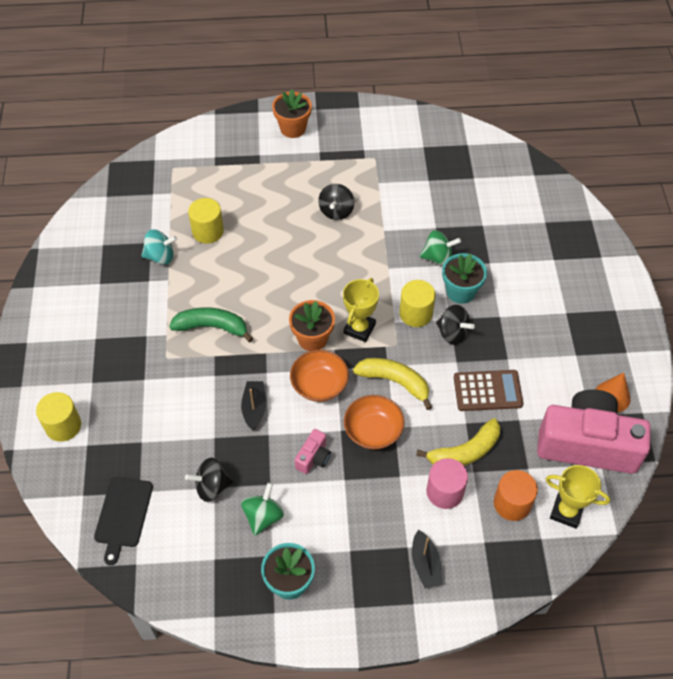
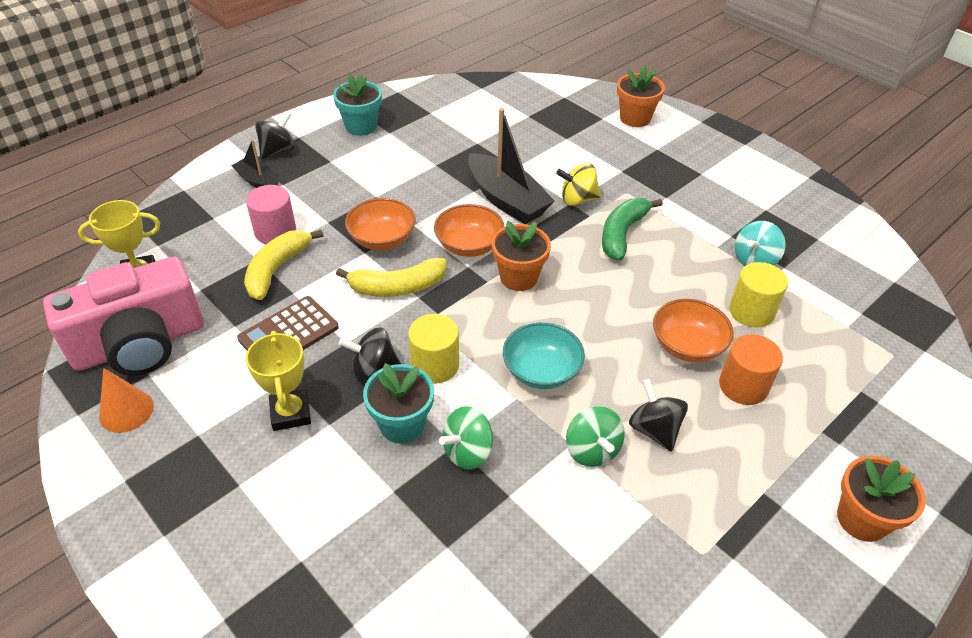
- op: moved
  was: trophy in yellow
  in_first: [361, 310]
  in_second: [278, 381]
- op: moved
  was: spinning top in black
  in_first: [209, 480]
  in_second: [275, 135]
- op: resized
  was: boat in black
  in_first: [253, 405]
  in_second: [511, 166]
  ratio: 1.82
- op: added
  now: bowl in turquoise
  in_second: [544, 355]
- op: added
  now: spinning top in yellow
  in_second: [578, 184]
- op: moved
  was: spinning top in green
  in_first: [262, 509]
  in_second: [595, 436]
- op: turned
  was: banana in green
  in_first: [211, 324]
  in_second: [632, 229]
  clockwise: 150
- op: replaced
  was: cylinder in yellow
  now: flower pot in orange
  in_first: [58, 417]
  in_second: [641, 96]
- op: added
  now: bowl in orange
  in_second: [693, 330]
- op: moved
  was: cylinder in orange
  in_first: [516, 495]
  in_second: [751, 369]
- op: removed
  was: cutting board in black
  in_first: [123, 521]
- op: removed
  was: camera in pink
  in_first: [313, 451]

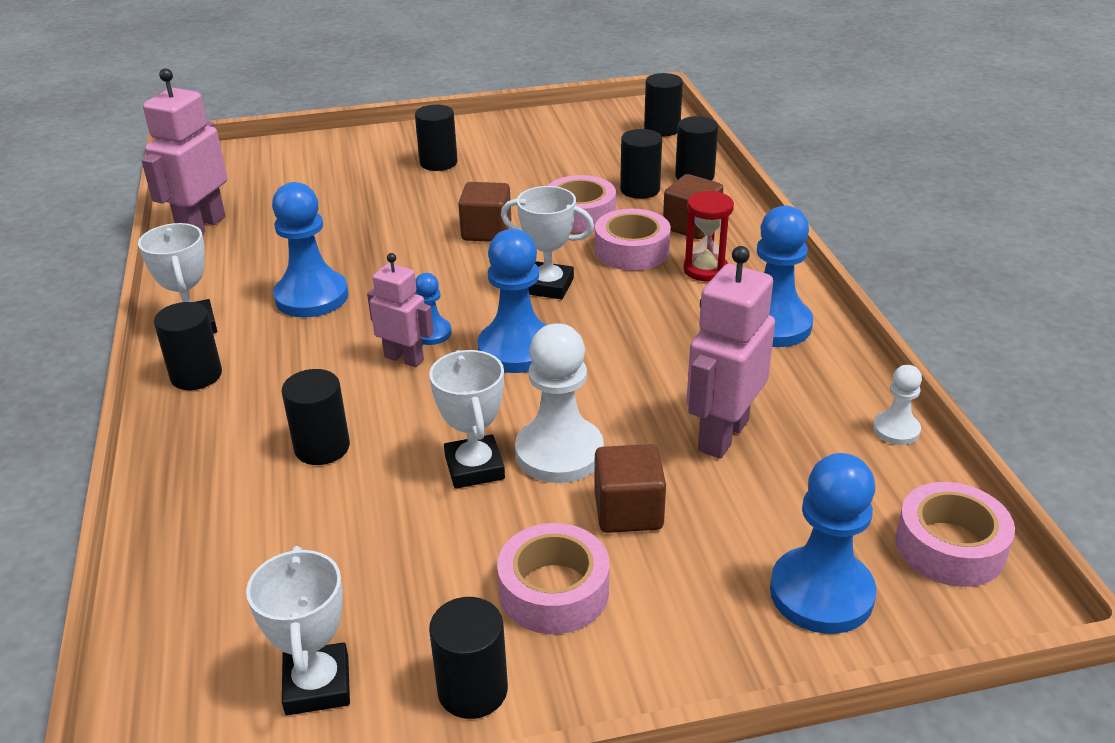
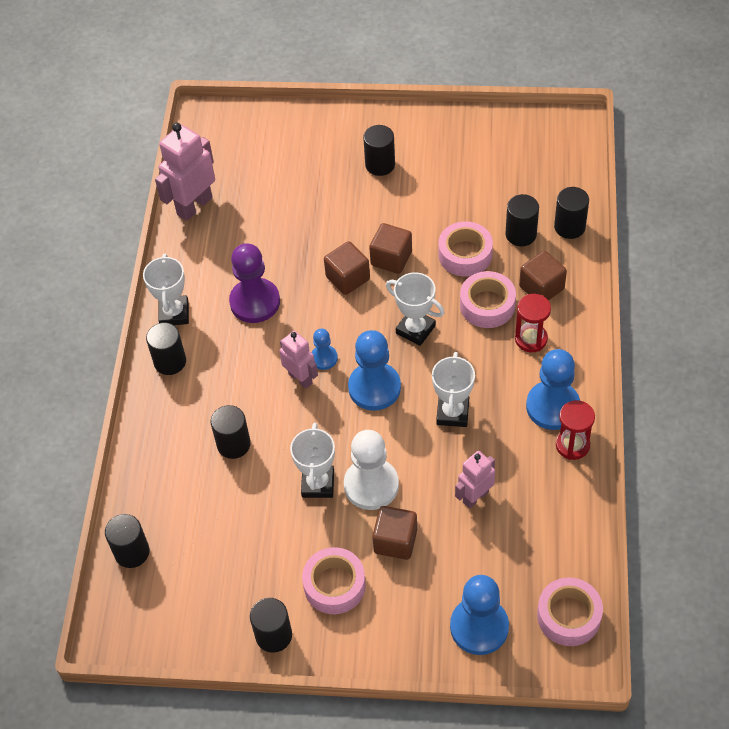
- op: moved
  was: cylinder in black
  in_first: [663, 104]
  in_second: [127, 541]
- op: recoloured
  was: pawn in blue
  now: pawn in purple
  in_first: [310, 250]
  in_second: [254, 283]
- op: added
  now: cube in brown
  in_second: [347, 268]
- op: moved
  was: trophy in white
  in_first: [298, 630]
  in_second: [453, 389]
- op: resized
  was: robot in pink
  in_first: [730, 352]
  in_second: [475, 480]
  ratio: 0.62
- op: added
  now: hourglass in red
  in_second: [575, 430]
- op: removed
  was: pawn in white
  in_first: [897, 405]

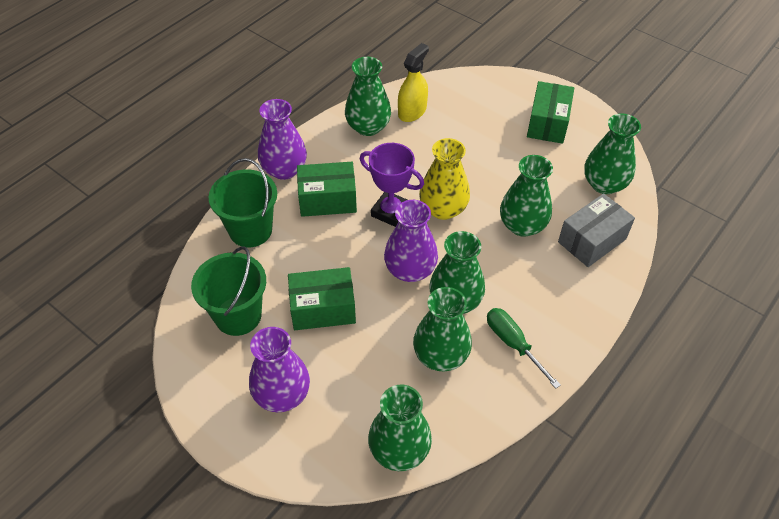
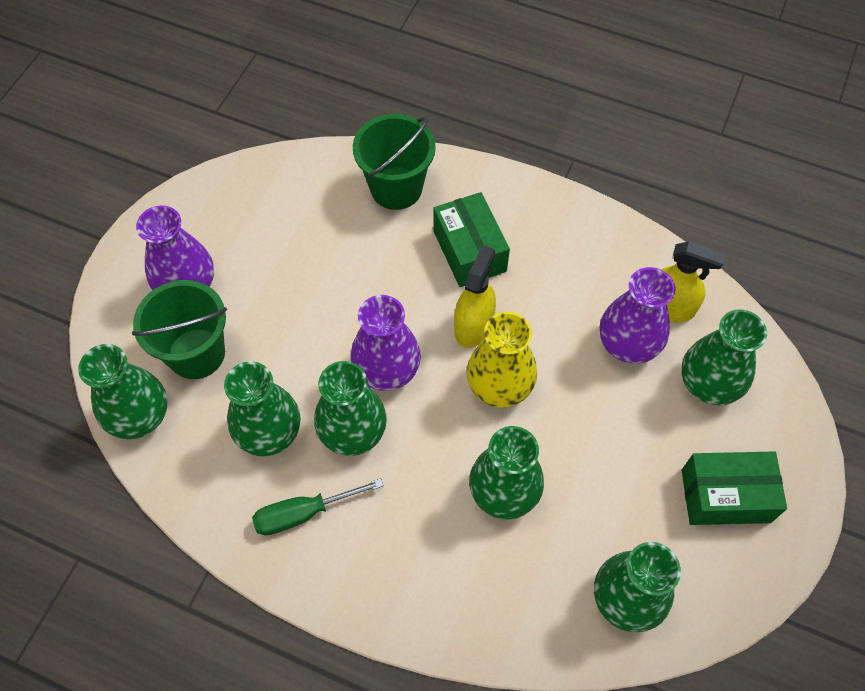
- op: moved
  was: bucket in green
  in_first: [228, 291]
  in_second: [179, 329]
- op: turned
  was: screwdriver in green
  in_first: [524, 348]
  in_second: [318, 506]
  clockwise: -150
- op: replaced
  was: trophy in purple
  now: spray bottle in yellow
  in_first: [392, 185]
  in_second: [475, 296]
- op: moved
  was: vase in purple
  in_first: [282, 139]
  in_second: [637, 315]
- op: moved
  was: vase in green
  in_first: [368, 96]
  in_second: [724, 357]
- op: removed
  was: box in green
  in_first: [322, 298]
- op: removed
  was: box in grey
  in_first: [596, 230]

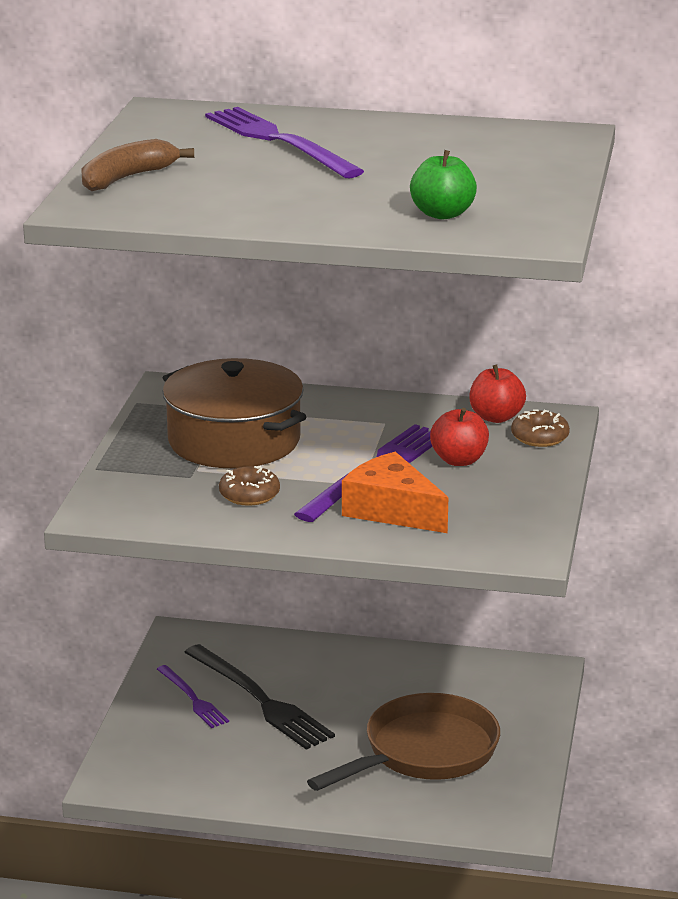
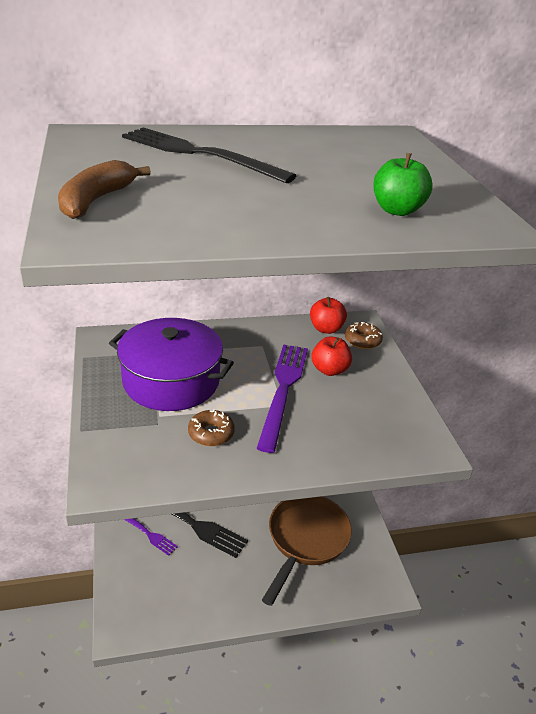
- op: recoloured
  was: pot in brown
  now: pot in purple
  in_first: [234, 413]
  in_second: [171, 364]
- op: recoloured
  was: fork in purple
  now: fork in black
  in_first: [284, 142]
  in_second: [209, 155]
- op: removed
  was: cheese in orange
  in_first: [395, 492]

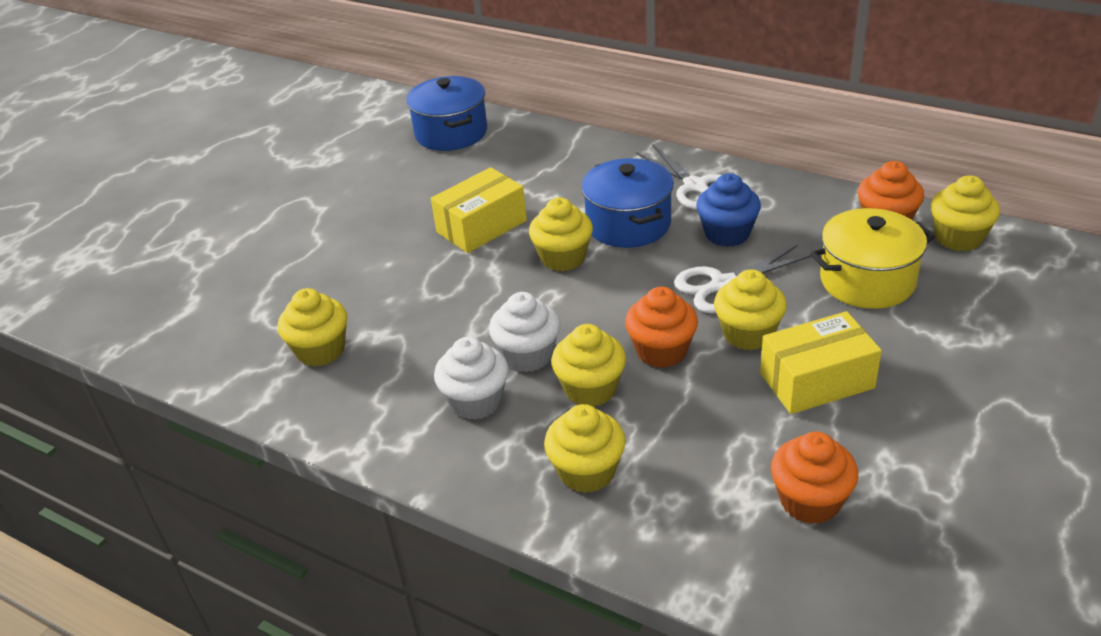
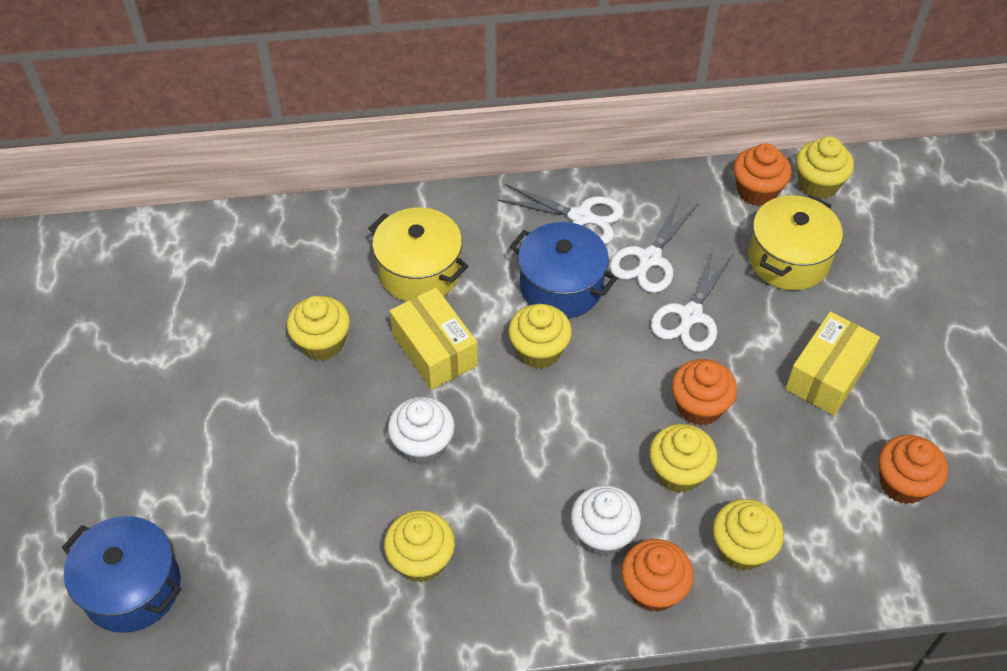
- op: moved
  was: pot in blue
  in_first: [446, 113]
  in_second: [121, 574]
- op: moved
  was: cupcake in yellow
  in_first: [750, 309]
  in_second: [318, 328]
- op: added
  now: pot in yellow
  in_second: [418, 254]
- op: moved
  was: cupcake in white
  in_first: [524, 332]
  in_second: [421, 431]
- op: turned
  was: box in yellow
  in_first: [479, 210]
  in_second: [434, 338]
  clockwise: -45
- op: replaced
  was: cupcake in blue
  now: scissors in white
  in_first: [728, 210]
  in_second: [654, 245]
- op: added
  now: cupcake in orange
  in_second: [657, 575]

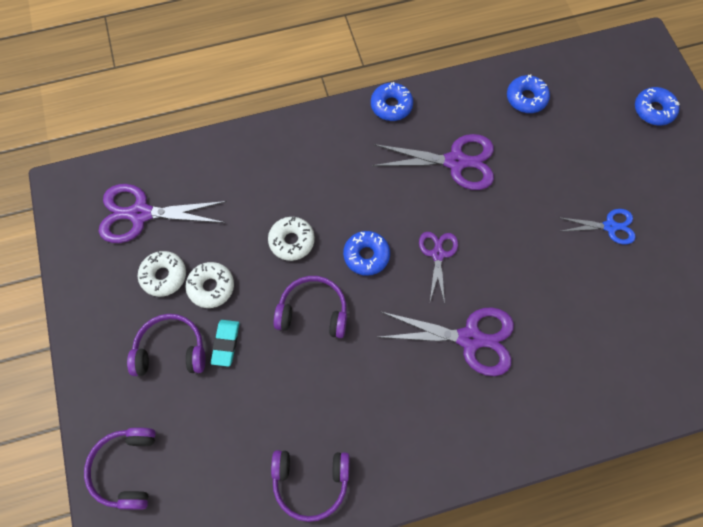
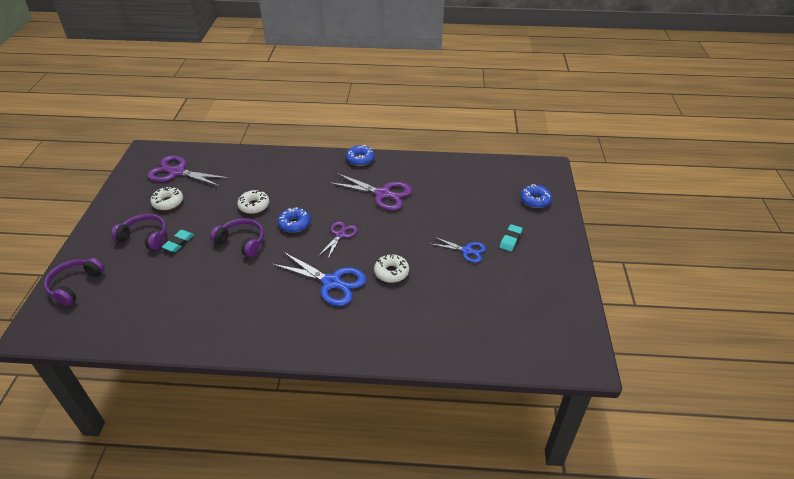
- op: recoloured
  was: scissors in purple
  now: scissors in blue
  in_first: [447, 341]
  in_second: [319, 279]
- op: moved
  was: donut in white
  in_first: [210, 285]
  in_second: [391, 268]
- op: added
  now: eraser in turquoise
  in_second: [511, 238]
- op: removed
  was: headphones in purple
  in_first: [310, 486]
- op: removed
  was: donut in blue
  in_first: [528, 94]

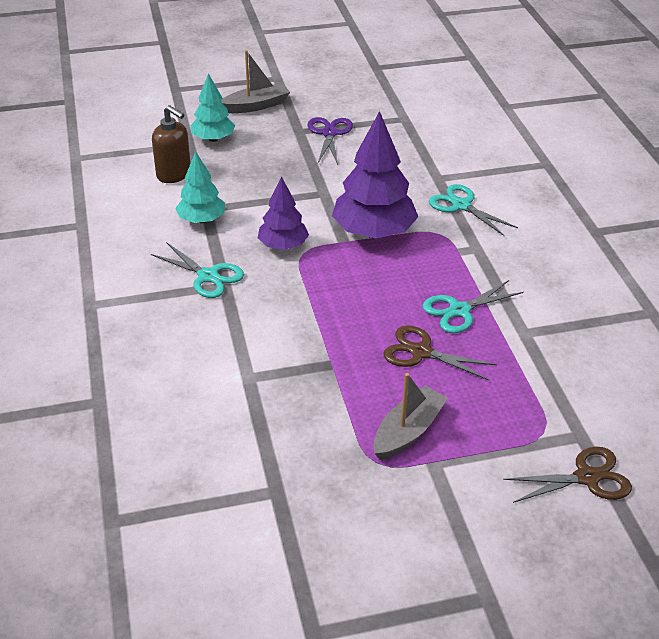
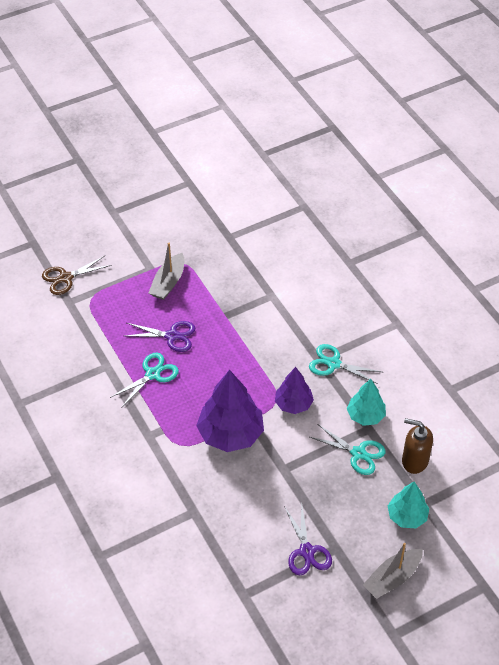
- op: recoloured
  was: scissors in brown
  now: scissors in purple
  in_first: [440, 352]
  in_second: [160, 336]
- op: moved
  was: scissors in turquoise
  in_first: [473, 210]
  in_second: [348, 449]

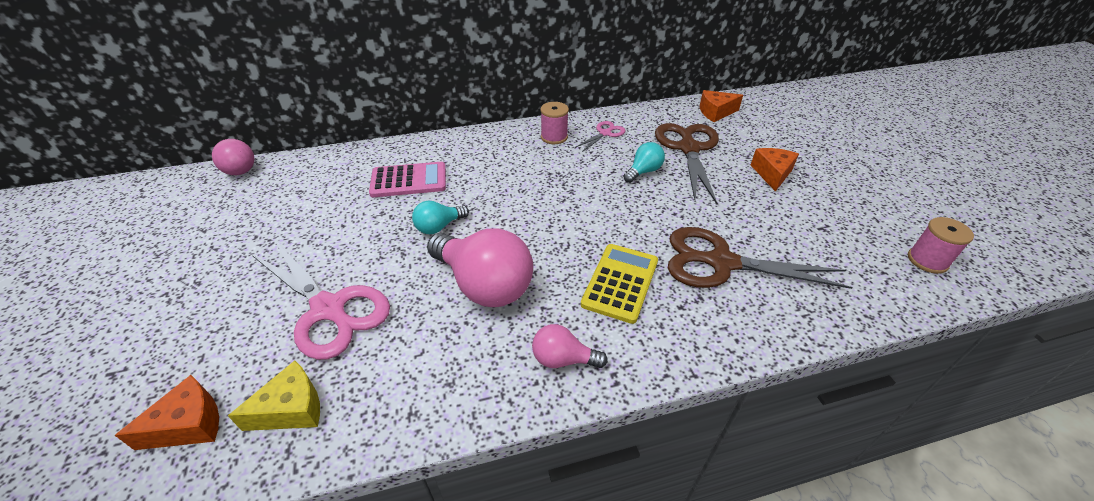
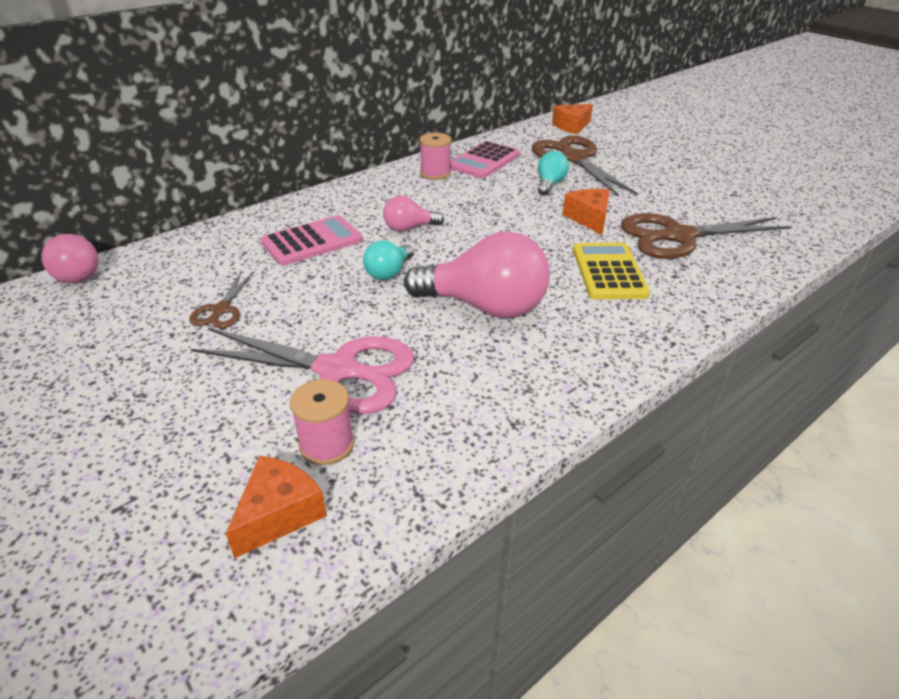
- op: added
  now: scissors in brown
  in_second: [221, 300]
- op: moved
  was: spool in pink
  in_first: [941, 245]
  in_second: [322, 422]
- op: moved
  was: light bulb in pink
  in_first: [570, 346]
  in_second: [413, 213]
- op: replaced
  was: scissors in pink
  now: calculator in pink
  in_first: [600, 136]
  in_second: [485, 159]
- op: moved
  was: cheese in orange
  in_first: [775, 170]
  in_second: [586, 212]
- op: removed
  was: cheese in yellow
  in_first: [274, 395]

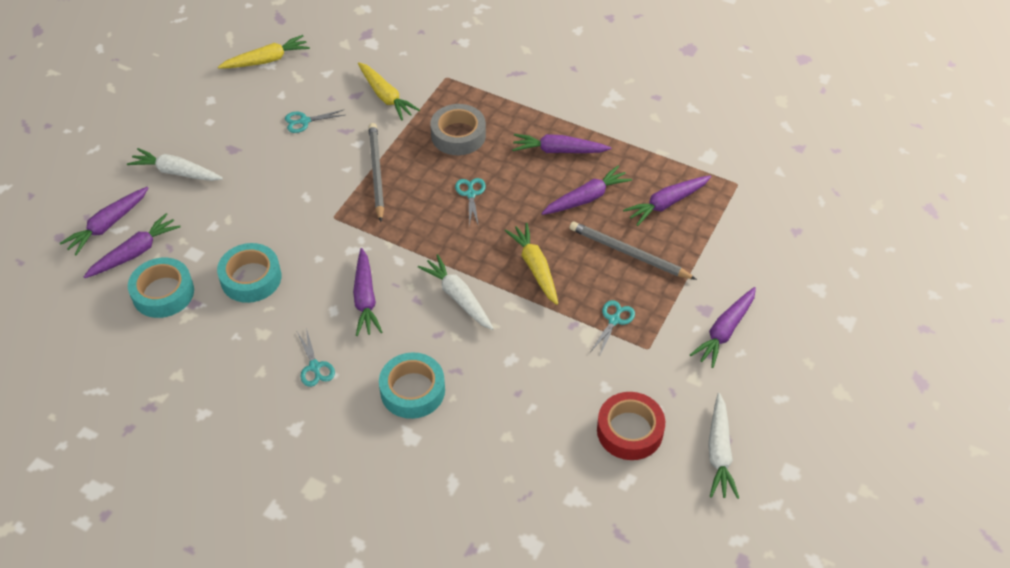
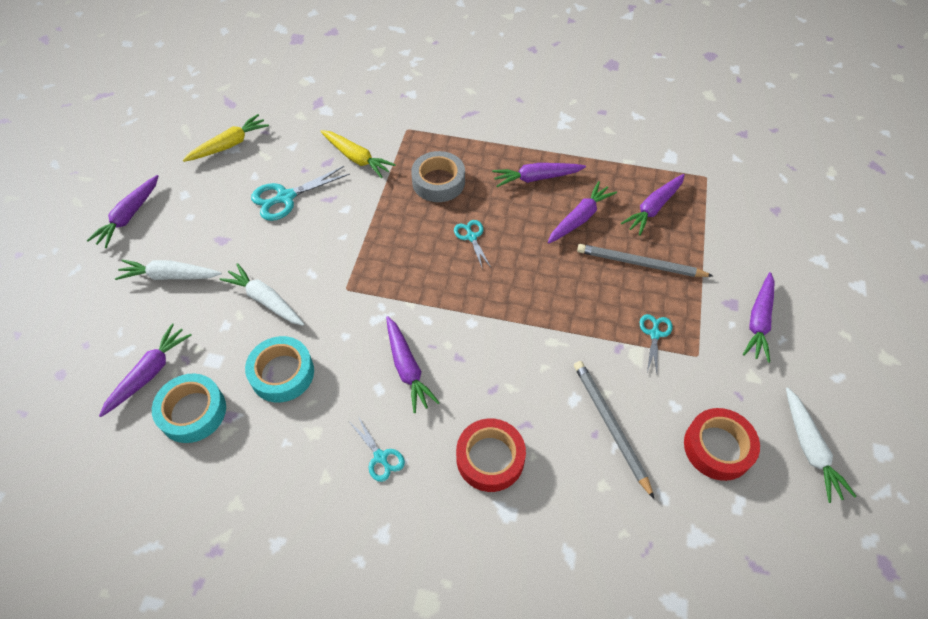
- op: moved
  was: carrot in purple
  in_first: [104, 221]
  in_second: [122, 211]
- op: moved
  was: carrot in white
  in_first: [456, 292]
  in_second: [262, 294]
- op: resized
  was: scissors in turquoise
  in_first: [315, 121]
  in_second: [300, 193]
  ratio: 1.67
- op: recoloured
  was: tape in turquoise
  now: tape in red
  in_first: [412, 385]
  in_second: [491, 455]
- op: moved
  was: pencil in grey
  in_first: [376, 172]
  in_second: [614, 430]
- op: removed
  was: carrot in yellow
  in_first: [531, 264]

